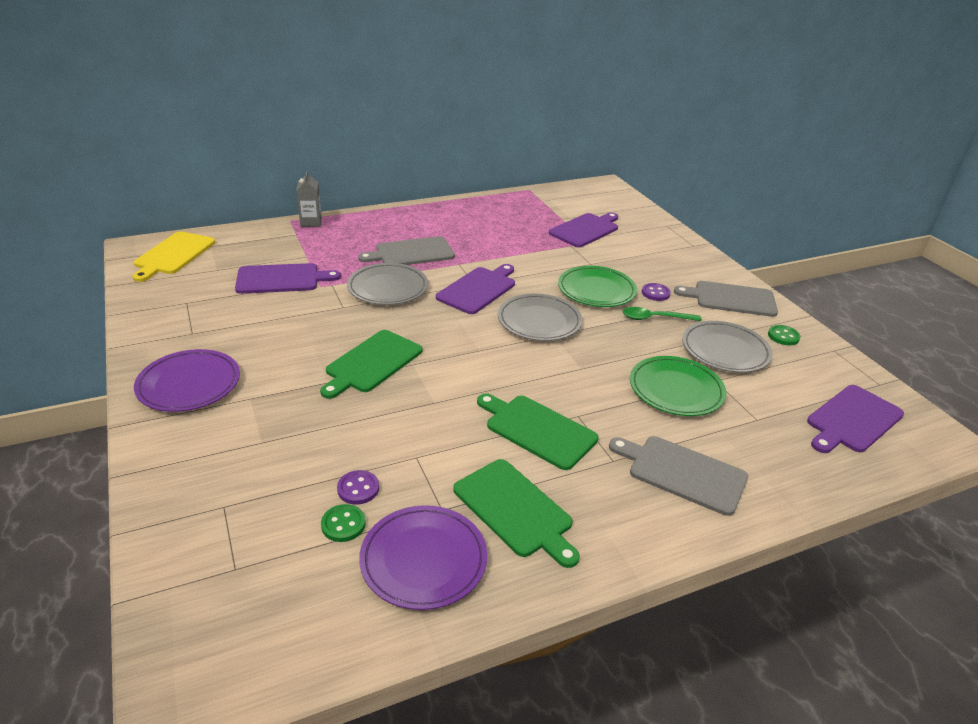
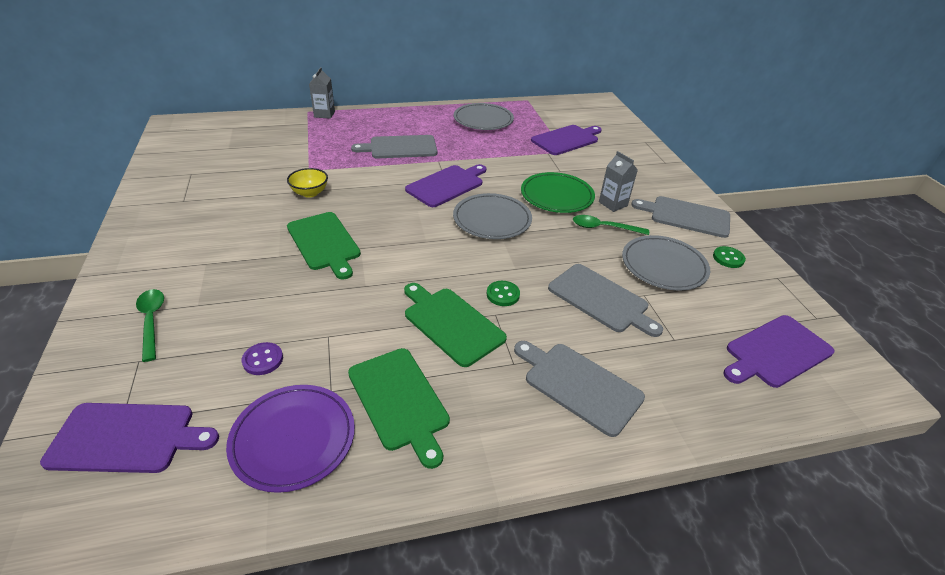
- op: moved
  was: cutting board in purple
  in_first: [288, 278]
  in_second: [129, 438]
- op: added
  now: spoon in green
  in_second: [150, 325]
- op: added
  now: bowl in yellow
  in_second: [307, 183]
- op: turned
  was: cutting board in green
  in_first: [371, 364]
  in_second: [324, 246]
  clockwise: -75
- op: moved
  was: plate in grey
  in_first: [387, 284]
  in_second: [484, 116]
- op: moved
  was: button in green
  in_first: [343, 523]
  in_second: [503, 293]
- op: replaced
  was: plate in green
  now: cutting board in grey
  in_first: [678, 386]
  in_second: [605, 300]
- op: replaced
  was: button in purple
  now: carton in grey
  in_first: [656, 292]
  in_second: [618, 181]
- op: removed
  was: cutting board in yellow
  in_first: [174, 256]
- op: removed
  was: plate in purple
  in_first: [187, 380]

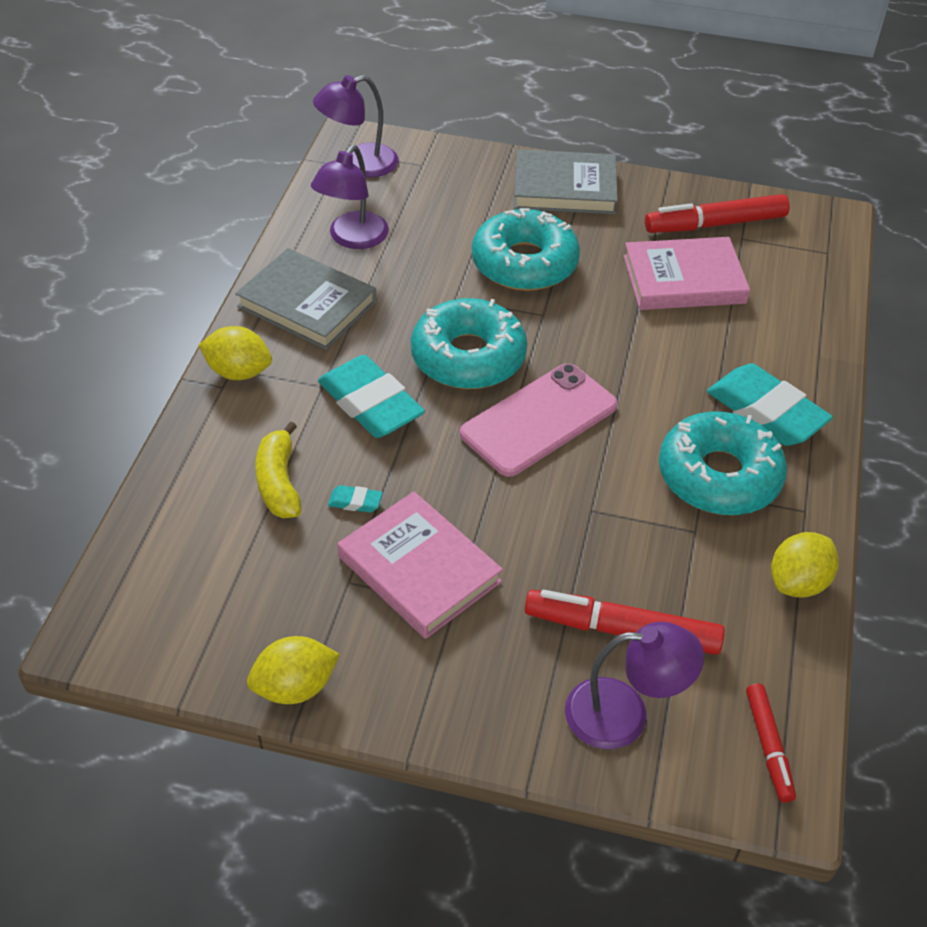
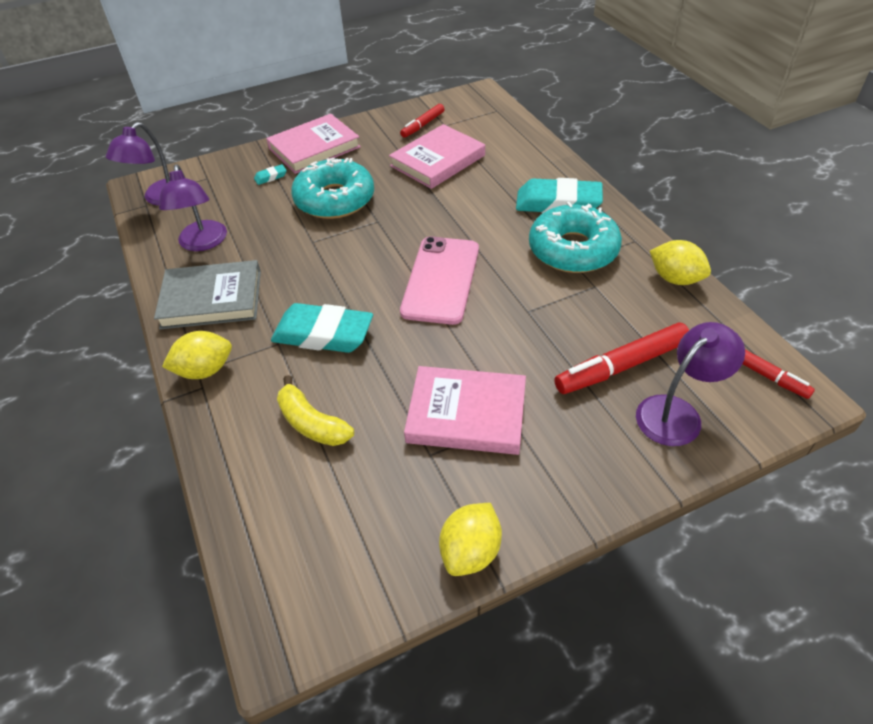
- op: moved
  was: eraser in turquoise
  in_first: [355, 499]
  in_second: [270, 174]
- op: recoloured
  was: book in grey
  now: book in pink
  in_first: [566, 181]
  in_second: [313, 144]
- op: resized
  was: marker in red
  in_first: [717, 213]
  in_second: [422, 121]
  ratio: 0.59
- op: turned
  was: lemon in yellow
  in_first: [805, 565]
  in_second: [680, 262]
  clockwise: -60
- op: removed
  was: donut in turquoise
  in_first: [469, 343]

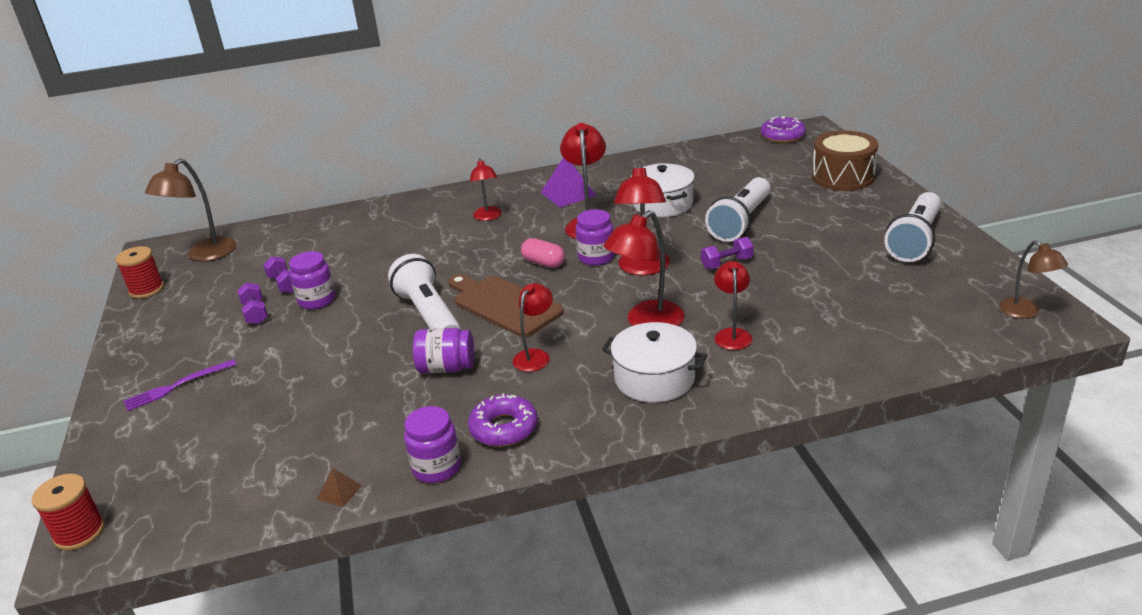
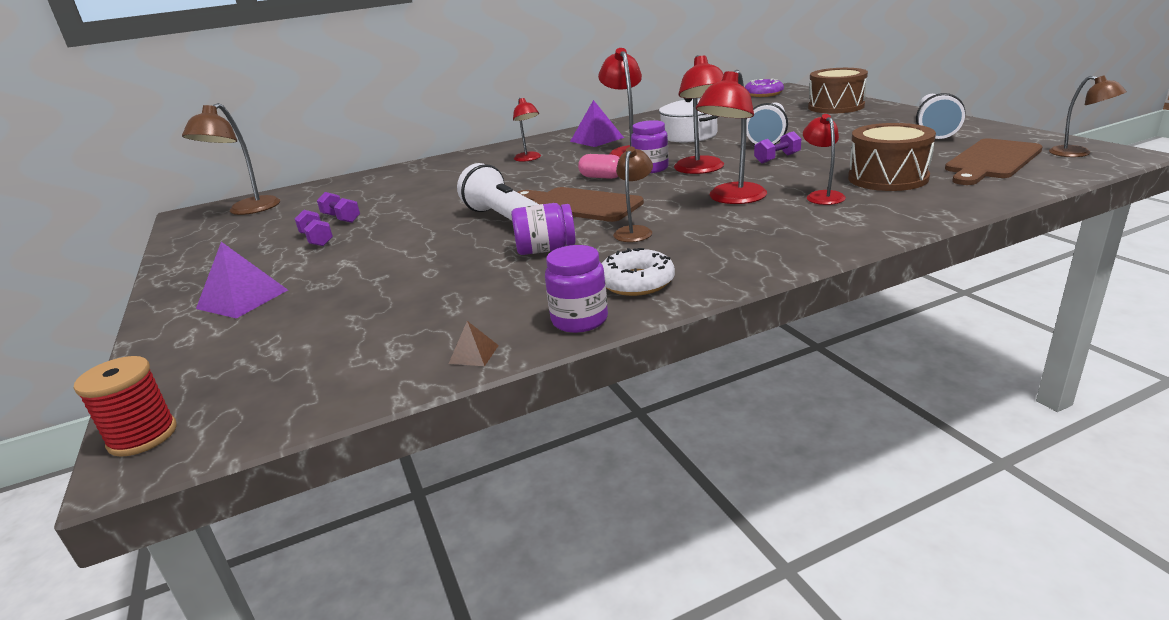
- op: replaced
  was: fork in purple
  now: pyramid in purple
  in_first: [179, 385]
  in_second: [242, 280]
- op: recoloured
  was: donut in purple
  now: donut in white
  in_first: [503, 420]
  in_second: [638, 272]
- op: recoloured
  was: lamp in red
  now: lamp in brown
  in_first: [533, 327]
  in_second: [633, 194]
- op: added
  now: drum in brown
  in_second: [892, 157]
- op: added
  now: cutting board in brown
  in_second: [994, 162]
- op: removed
  was: spool in red
  in_first: [139, 272]
- op: removed
  was: jar in purple
  in_first: [312, 280]
- op: removed
  was: pot in white
  in_first: [654, 362]

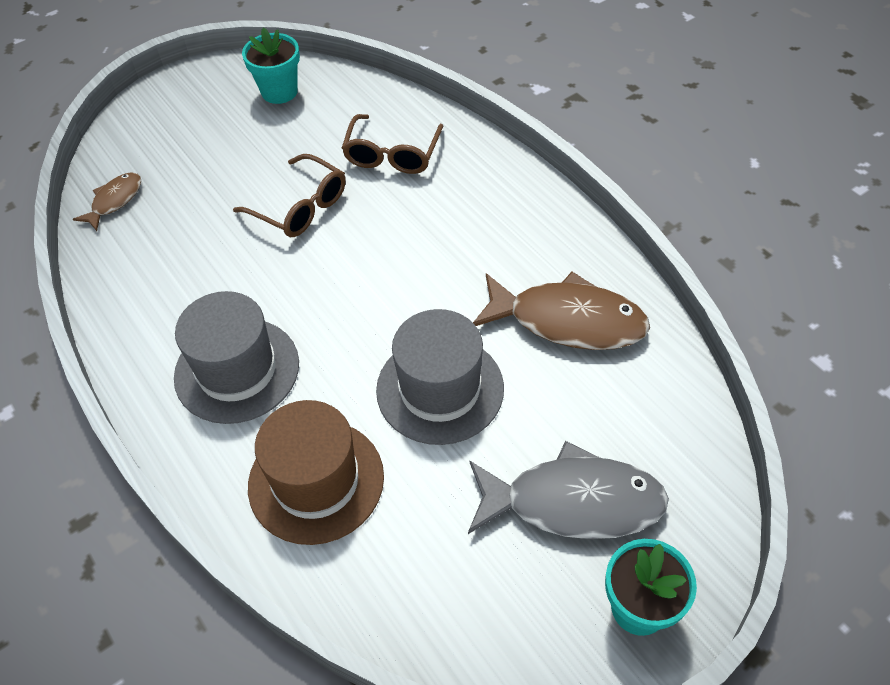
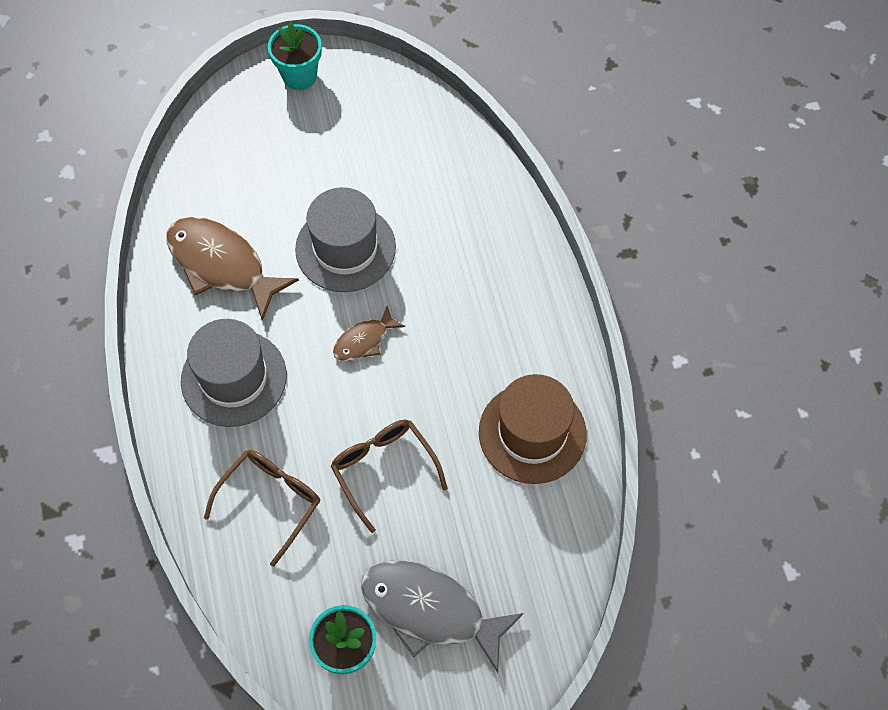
- op: moved
  was: hat in grey
  in_first: [236, 357]
  in_second: [234, 373]
- op: moved
  was: fish in brown
  in_first: [107, 201]
  in_second: [369, 333]
- op: moved
  was: fish in grey
  in_first: [568, 490]
  in_second: [442, 616]
- op: moved
  was: hat in brown
  in_first: [316, 472]
  in_second: [533, 429]

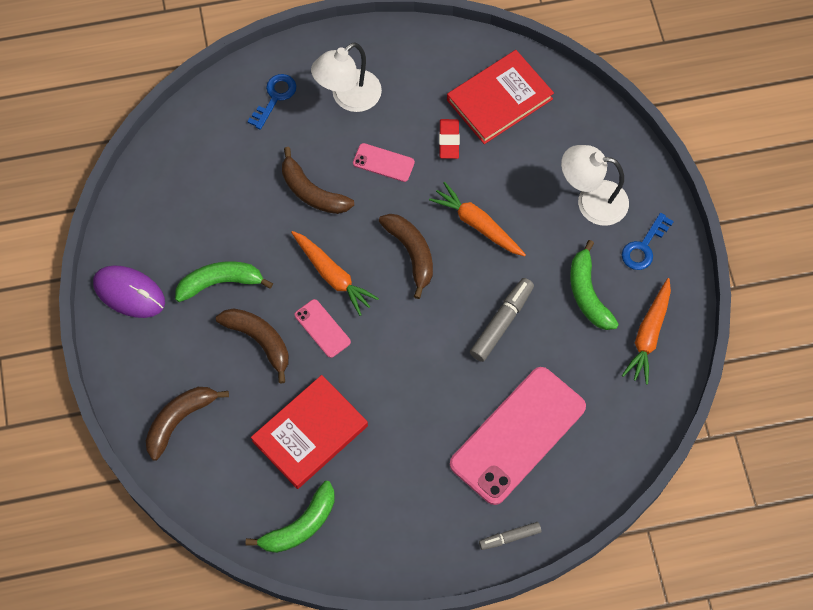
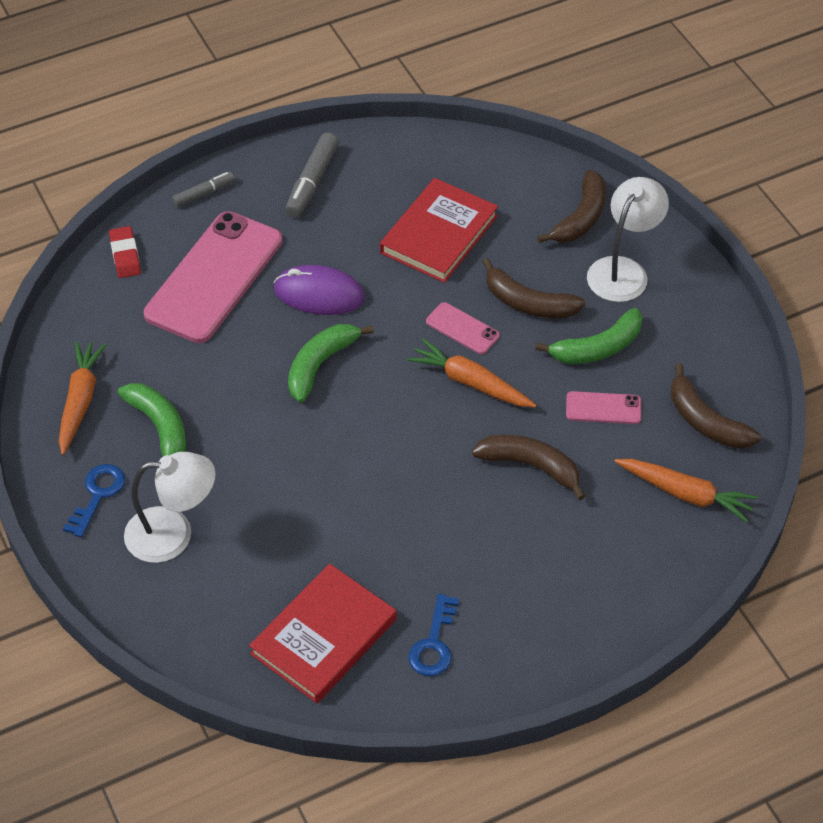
- op: moved
  was: eraser in red
  in_first: [449, 139]
  in_second: [125, 252]
- op: moved
  was: mouse in purple
  in_first: [129, 291]
  in_second: [319, 290]
- op: moved
  was: marker in grey
  in_first: [502, 320]
  in_second: [312, 175]
- op: moved
  was: banana in green
  in_first: [290, 517]
  in_second: [331, 363]
- op: moved
  was: key in blue
  in_first: [271, 102]
  in_second: [433, 635]
- op: moved
  was: phone in pink
  in_first: [384, 162]
  in_second: [603, 407]
- op: moved
  was: lamp in white
  in_first: [346, 77]
  in_second: [628, 239]
- op: moved
  was: carrot in orange
  in_first: [477, 219]
  in_second: [686, 491]
- op: moved
  was: banana in brown
  in_first: [406, 256]
  in_second: [716, 406]

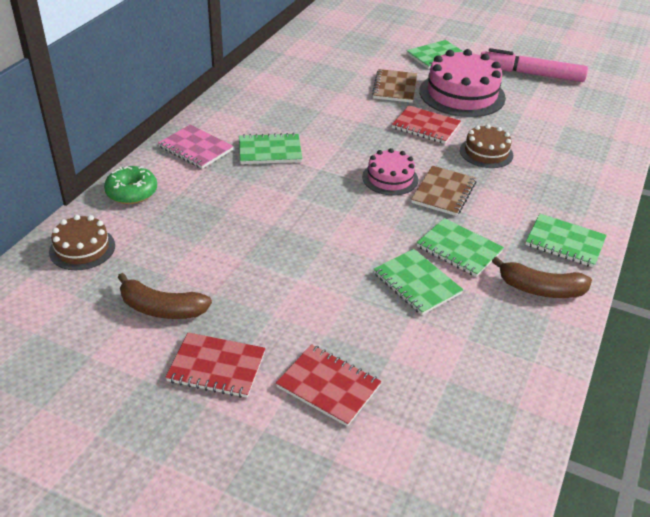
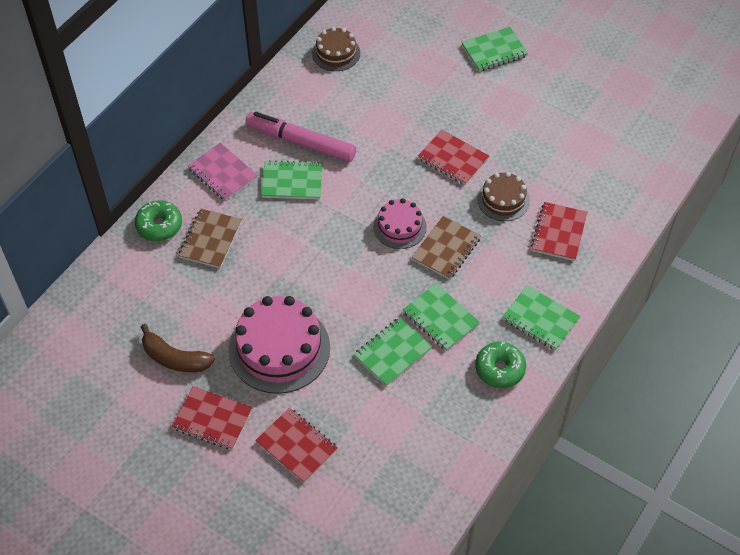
- op: moved
  was: notebook in brown
  in_first: [394, 86]
  in_second: [210, 239]
- op: moved
  was: cake in pink
  in_first: [462, 83]
  in_second: [279, 345]
- op: moved
  was: marker in pink
  in_first: [534, 65]
  in_second: [301, 137]
- op: moved
  was: cake in brown
  in_first: [82, 242]
  in_second: [336, 49]
- op: turned
  was: notebook in green
  in_first: [418, 282]
  in_second: [393, 351]
  clockwise: 75
- op: replaced
  was: banana in brown
  now: donut in green
  in_first: [542, 277]
  in_second: [500, 365]
- op: added
  now: notebook in red
  in_second: [559, 231]

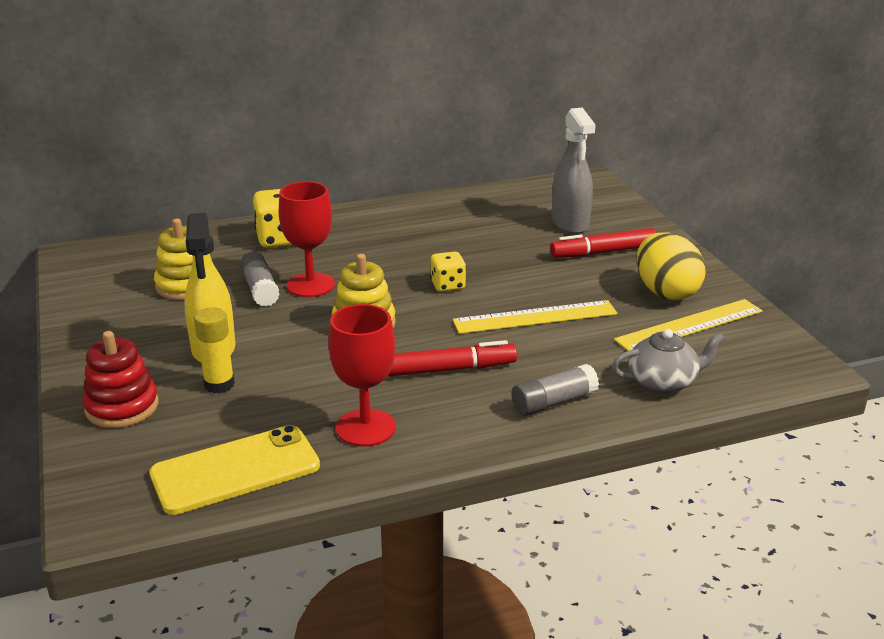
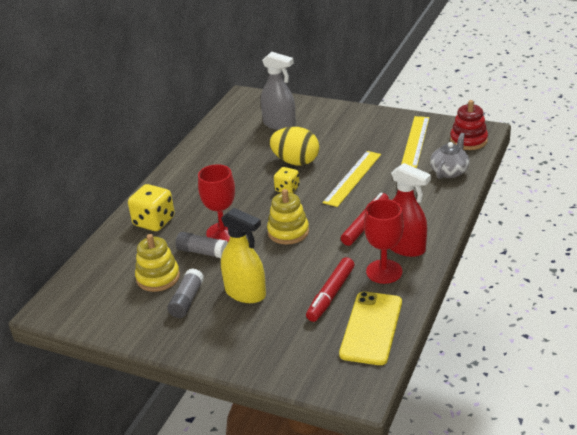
- op: moved
  was: glue stick in grey
  in_first: [555, 390]
  in_second: [185, 293]
- op: moved
  was: egg in yellow
  in_first: [671, 266]
  in_second: [294, 146]
- op: moved
  was: marker in red
  in_first: [603, 243]
  in_second: [330, 289]
- op: added
  now: spray bottle in red
  in_second: [411, 210]
- op: moved
  was: stacking toy in red
  in_first: [120, 379]
  in_second: [469, 125]
- op: removed
  was: glue stick in yellow
  in_first: [214, 350]

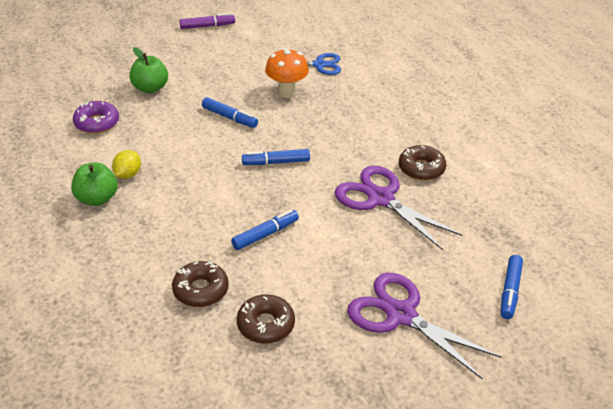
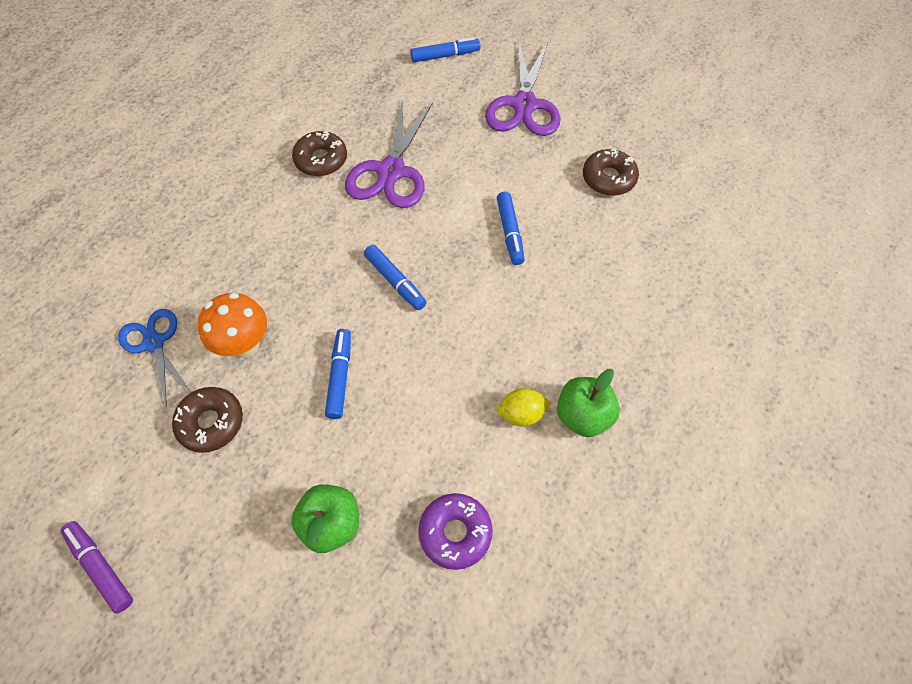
- op: moved
  was: donut in brown
  in_first: [200, 284]
  in_second: [207, 420]
- op: turned
  was: marker in blue
  in_first: [265, 230]
  in_second: [511, 228]
  clockwise: -120

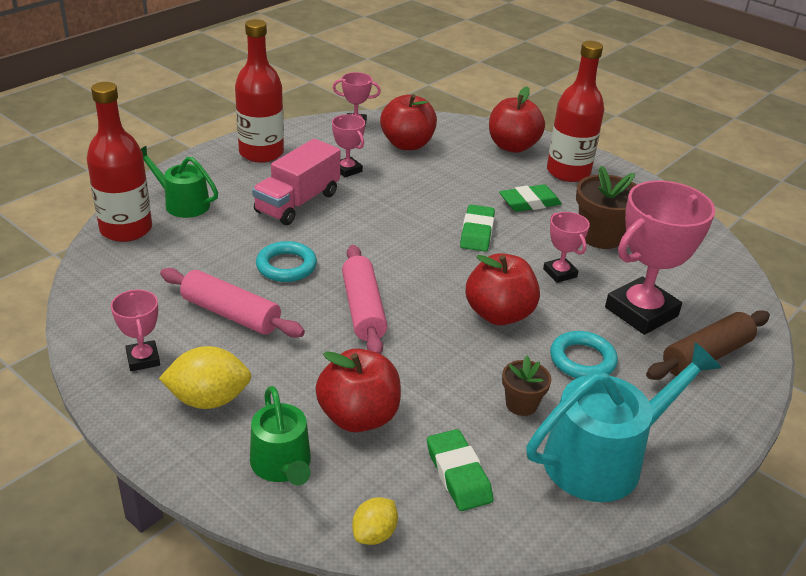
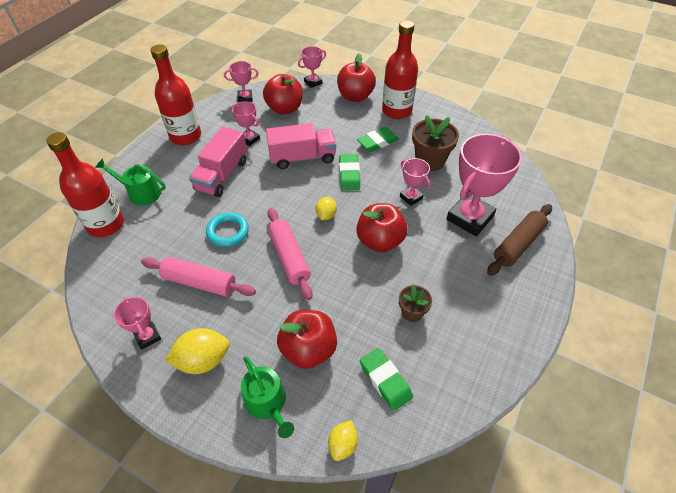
- op: added
  now: truck in pink
  in_second: [301, 146]
- op: added
  now: trophy in pink
  in_second: [312, 67]
- op: added
  now: lemon in yellow
  in_second: [326, 208]
- op: removed
  was: watering can in turquoise
  in_first: [623, 422]
- op: removed
  was: ring in turquoise
  in_first: [584, 354]

